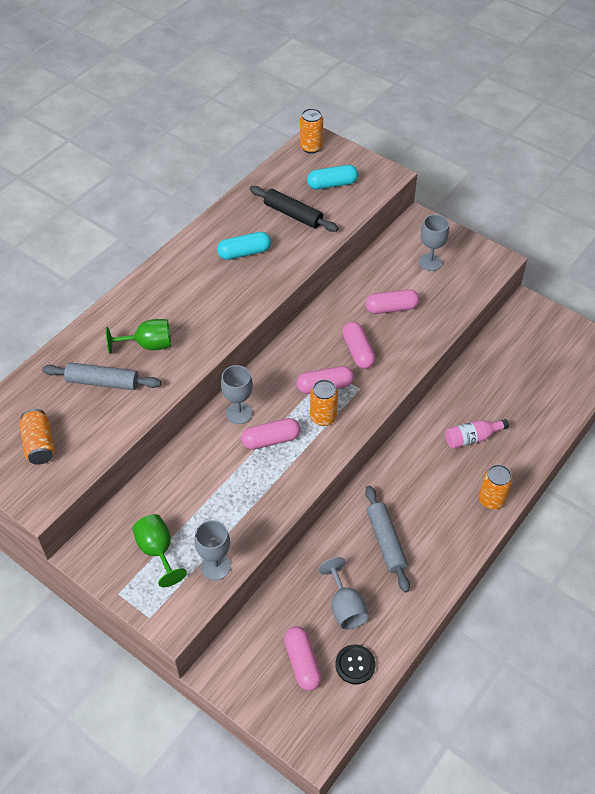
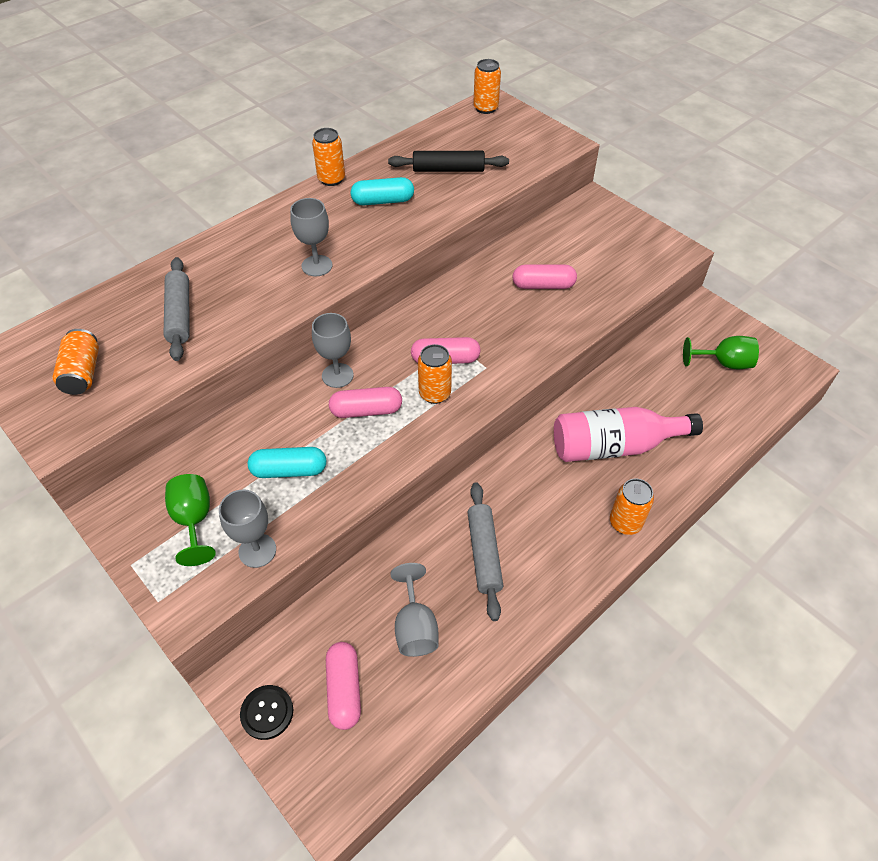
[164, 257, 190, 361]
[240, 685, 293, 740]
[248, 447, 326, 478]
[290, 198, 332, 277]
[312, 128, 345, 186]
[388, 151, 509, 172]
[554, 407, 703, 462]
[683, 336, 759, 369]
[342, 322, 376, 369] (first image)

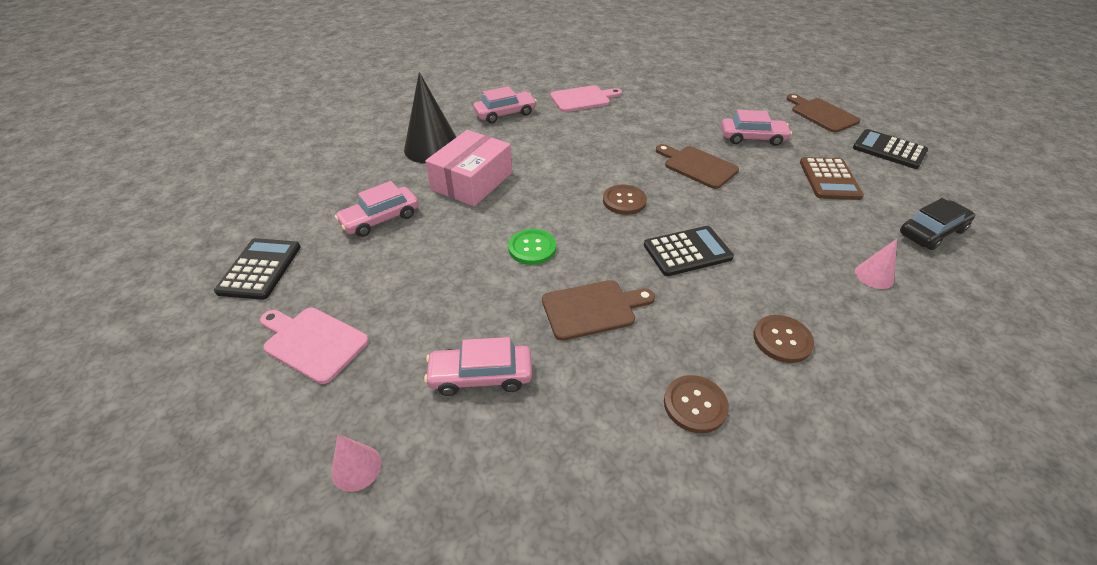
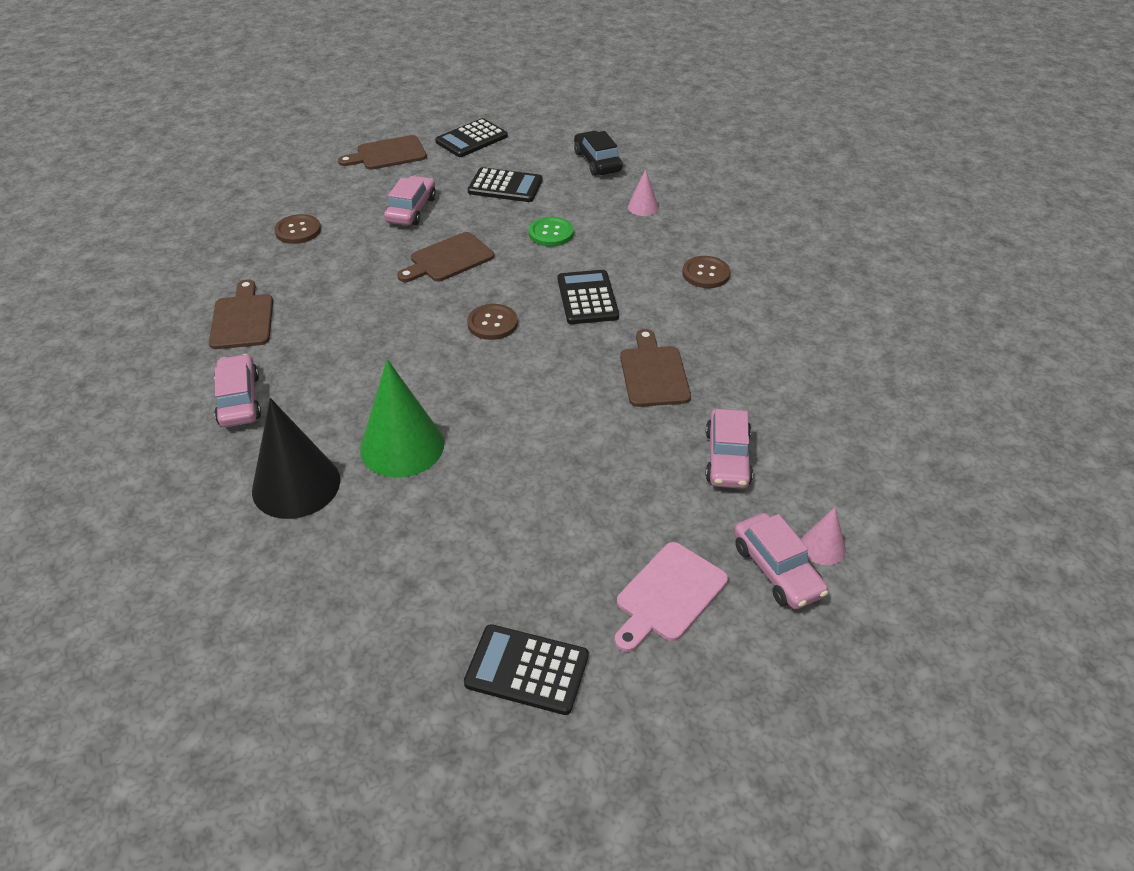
[209, 279, 273, 349]
[274, 214, 321, 244]
[360, 359, 444, 478]
[468, 167, 542, 202]
[529, 217, 574, 246]
[734, 513, 828, 609]

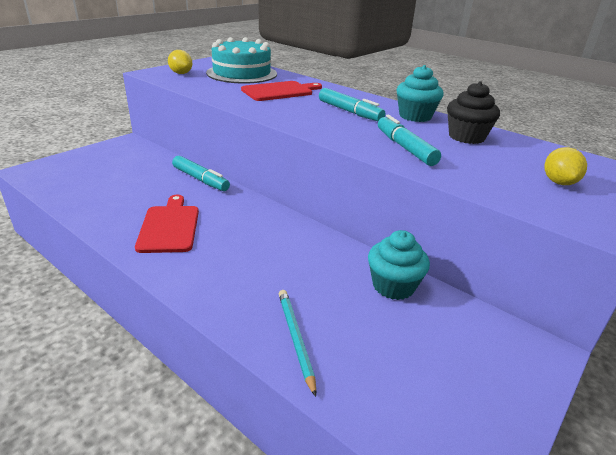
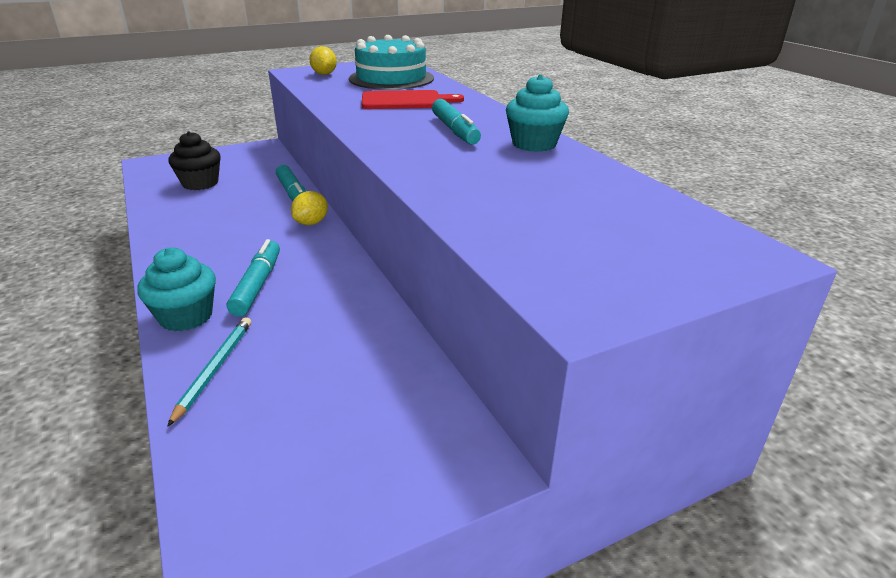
[137, 247, 216, 332]
[169, 131, 221, 190]
[227, 239, 280, 316]
[291, 191, 328, 225]
[135, 195, 199, 253] (first image)

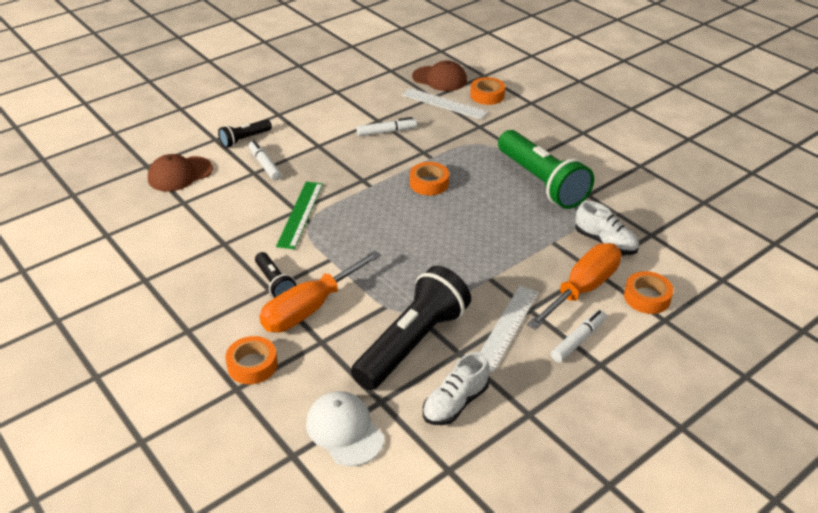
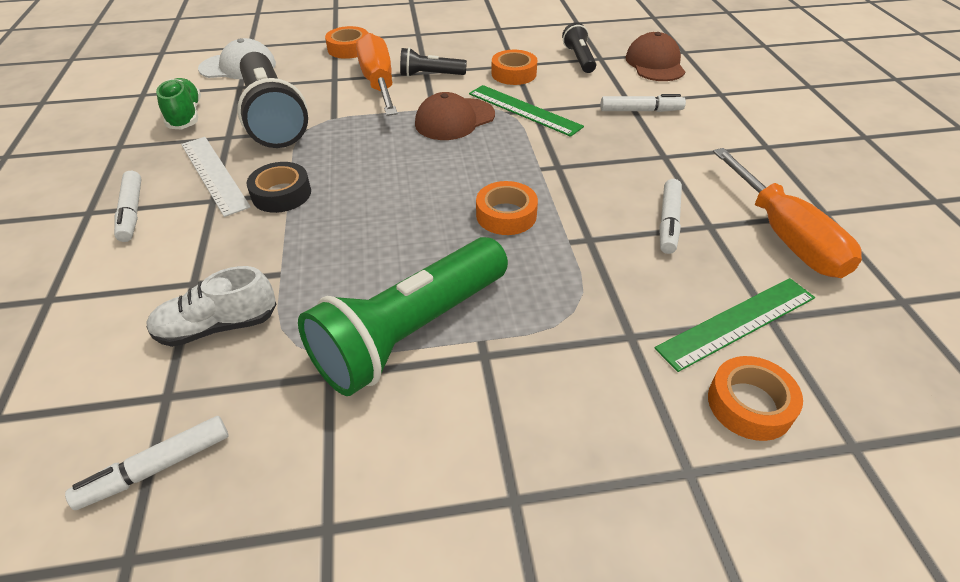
[65, 416, 229, 510]
[156, 78, 201, 130]
[247, 162, 311, 213]
[298, 237, 508, 396]
[415, 92, 495, 140]
[492, 50, 538, 85]
[562, 22, 596, 73]
[654, 278, 815, 372]
[713, 148, 862, 278]

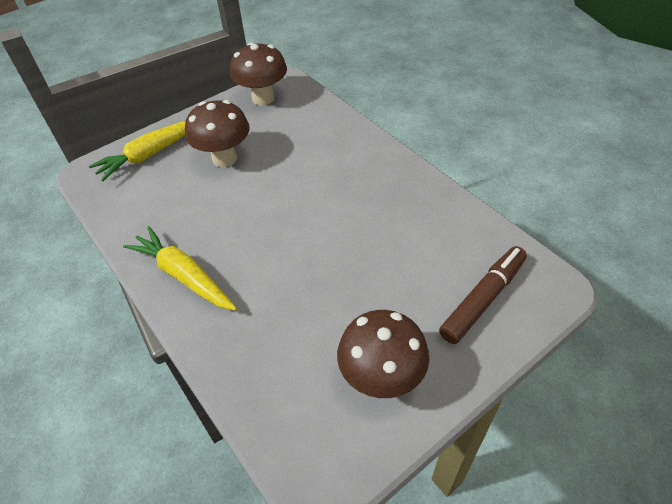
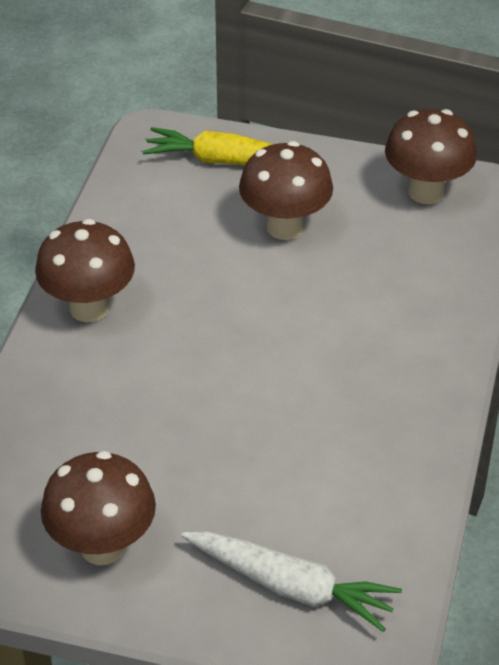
[35, 219, 135, 322]
[181, 531, 402, 632]

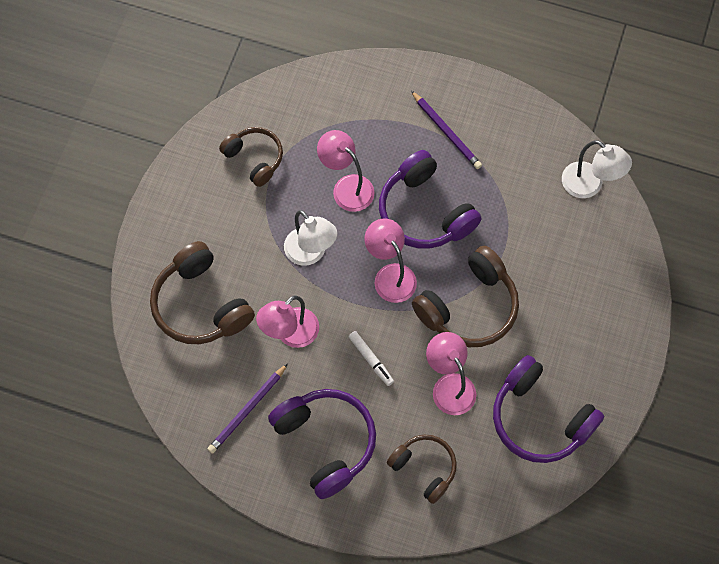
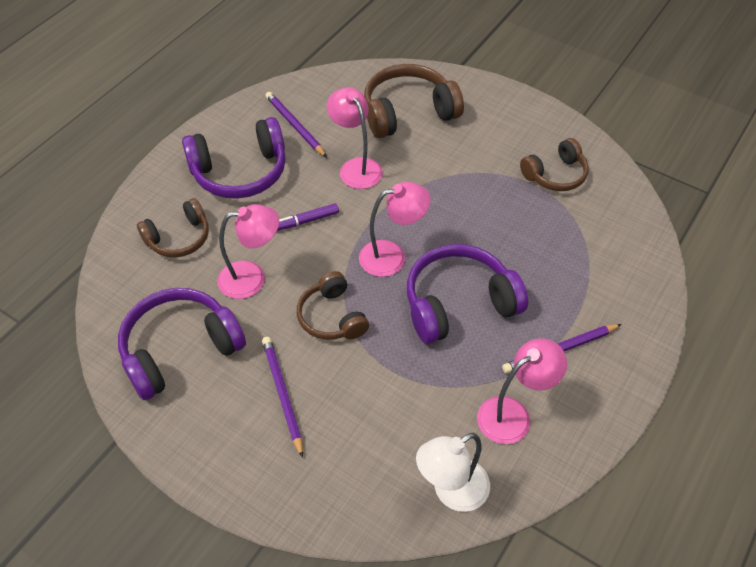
[262, 337, 303, 458]
[277, 203, 339, 231]
[297, 271, 369, 340]
[477, 338, 567, 444]
[284, 210, 337, 266] (first image)

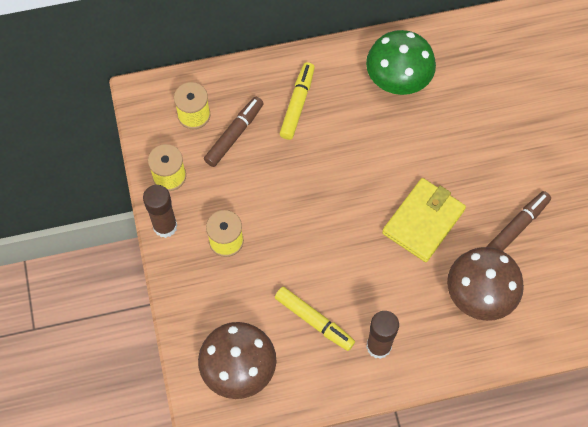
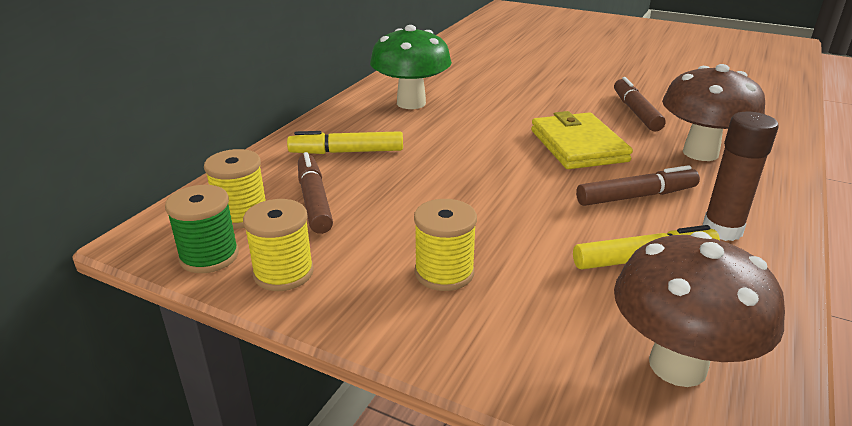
[165, 185, 239, 273]
[287, 131, 403, 154]
[576, 165, 700, 206]
[143, 185, 177, 238] (first image)

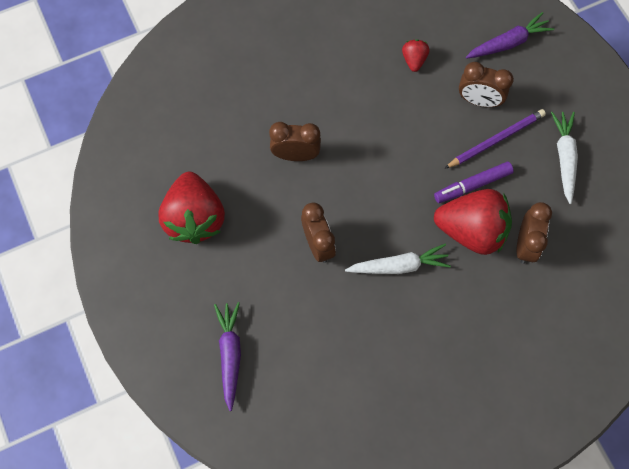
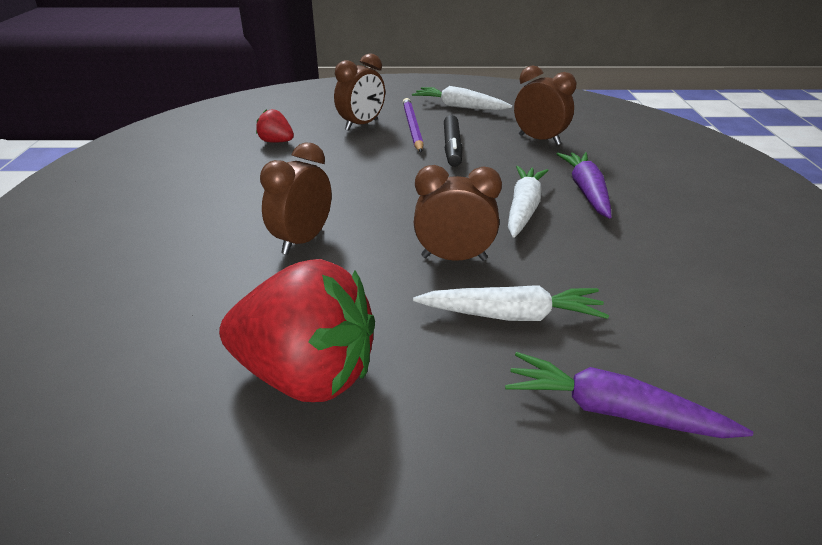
[413, 285, 609, 321]
[444, 115, 463, 167]
[557, 152, 612, 219]
[434, 189, 512, 255] (first image)

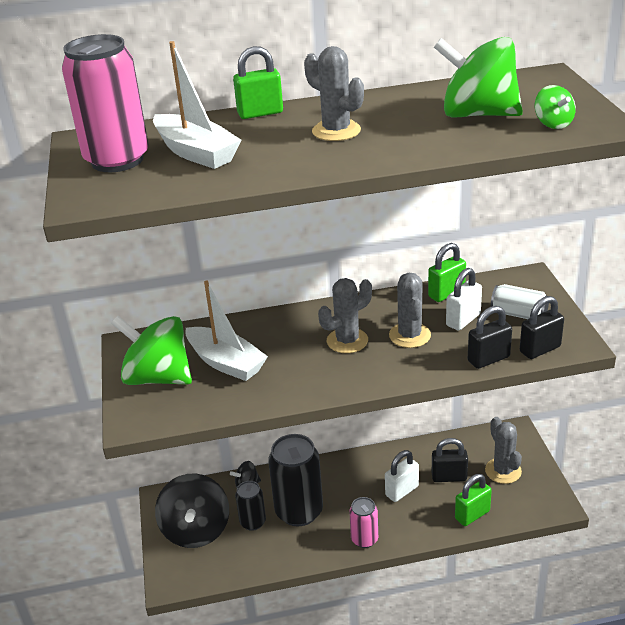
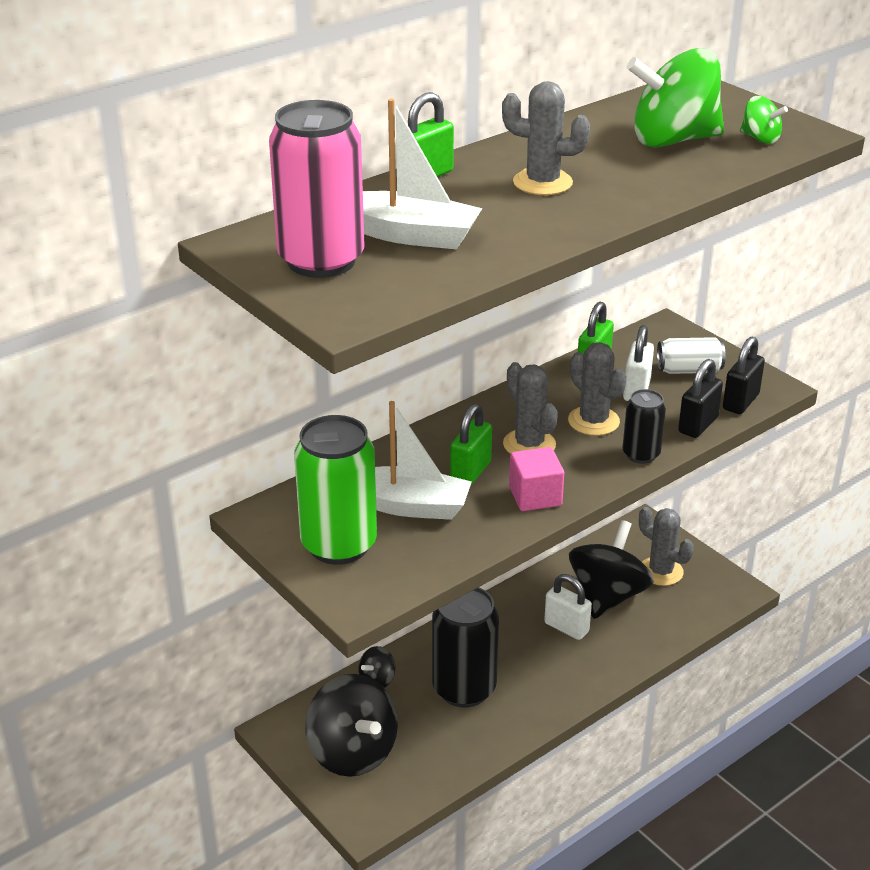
[294, 415, 377, 565]
[450, 404, 492, 485]
[503, 362, 558, 454]
[509, 447, 564, 511]
[544, 574, 592, 640]
[569, 520, 654, 619]
[622, 389, 666, 464]
[349, 497, 378, 548] (first image)

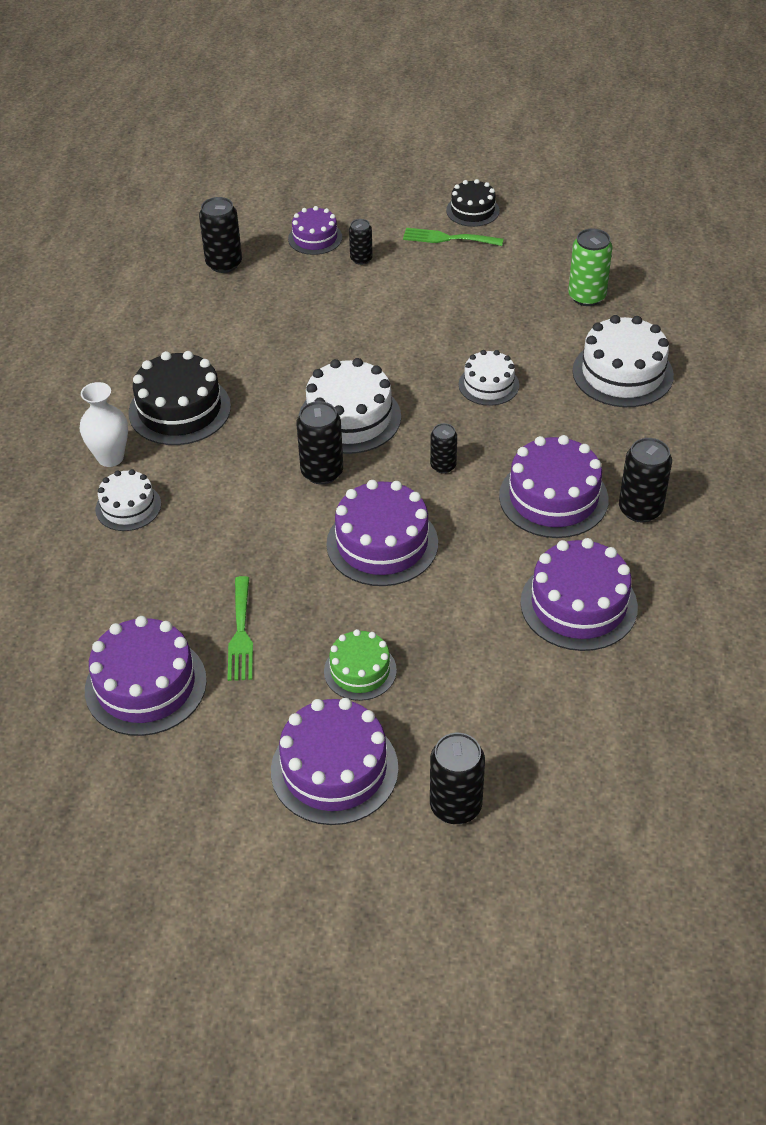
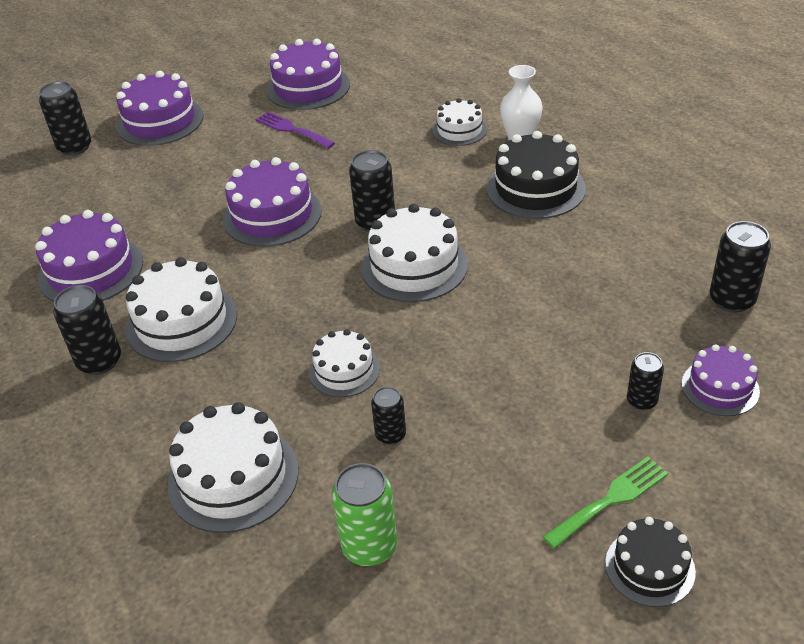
[125, 257, 237, 362]
[256, 111, 335, 149]
[371, 387, 406, 445]
[324, 629, 397, 701] (first image)

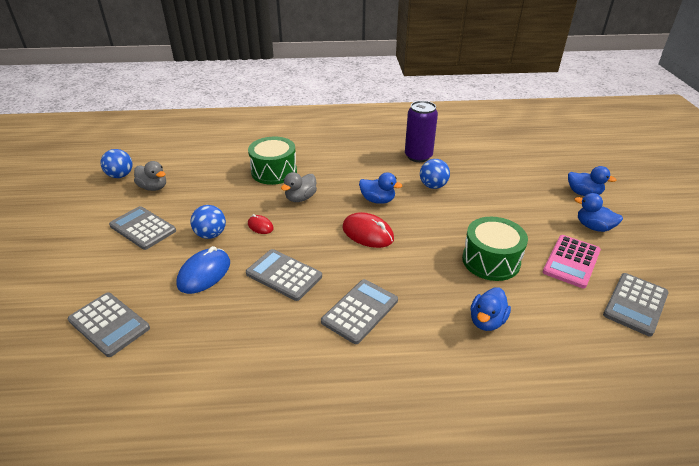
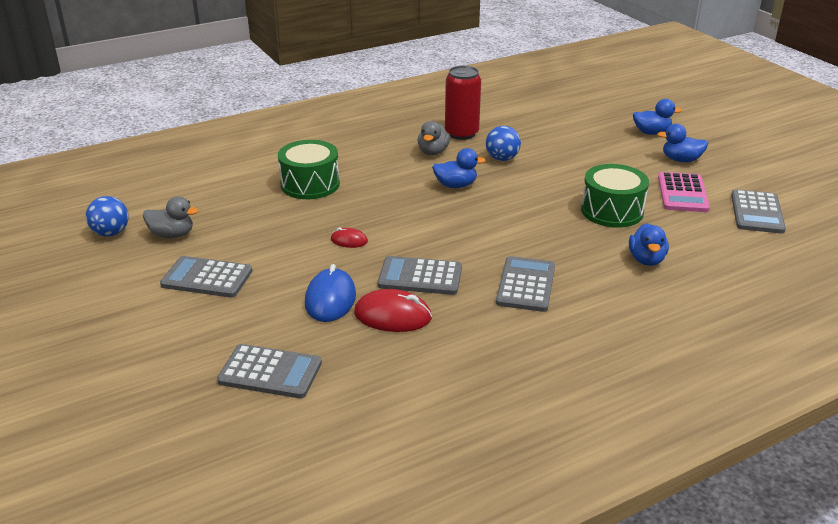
[354, 289, 432, 332]
[418, 121, 450, 155]
[445, 66, 481, 140]
[190, 205, 226, 239] (first image)

